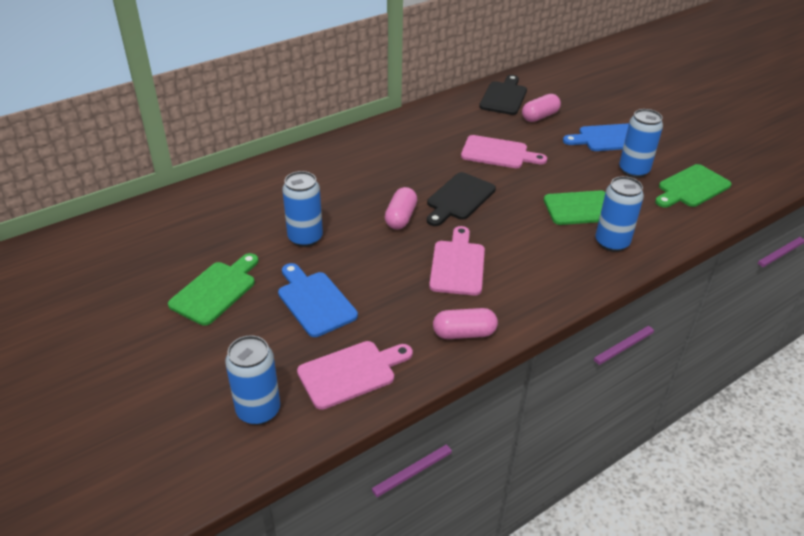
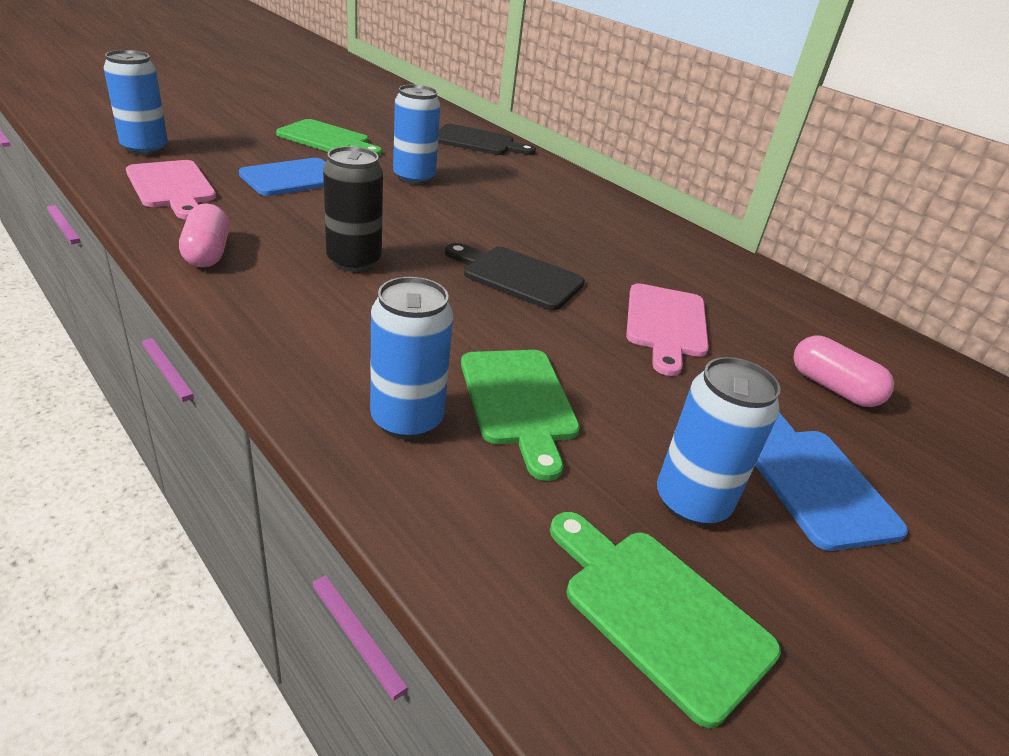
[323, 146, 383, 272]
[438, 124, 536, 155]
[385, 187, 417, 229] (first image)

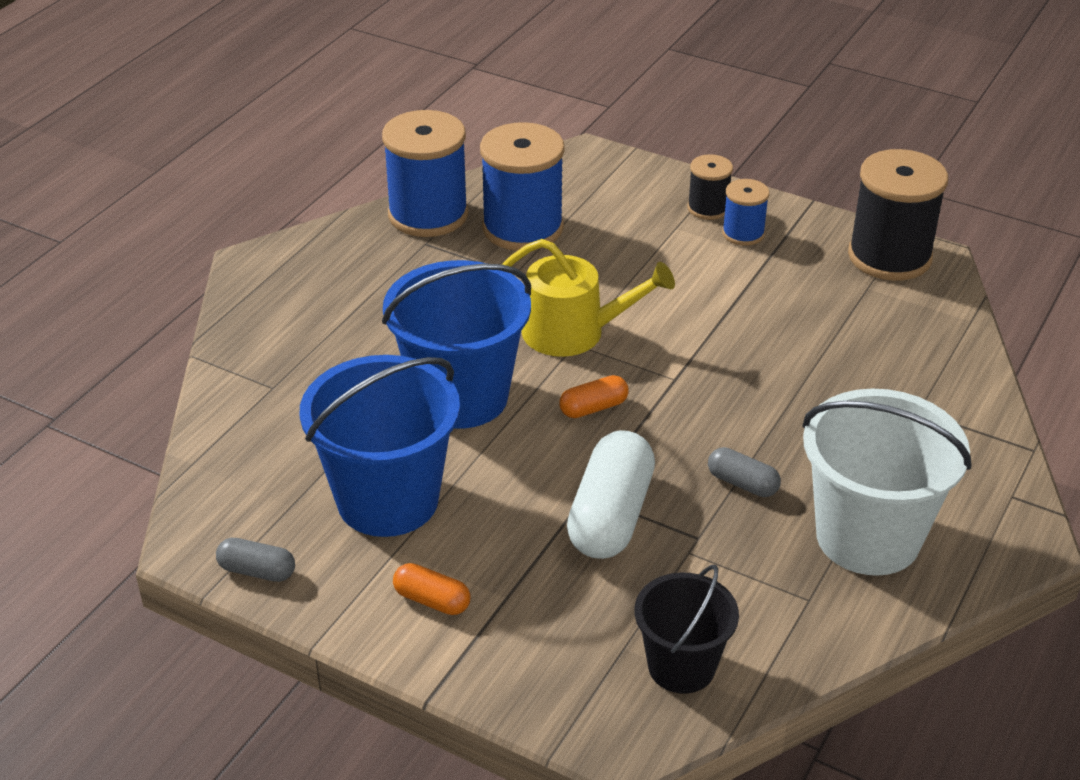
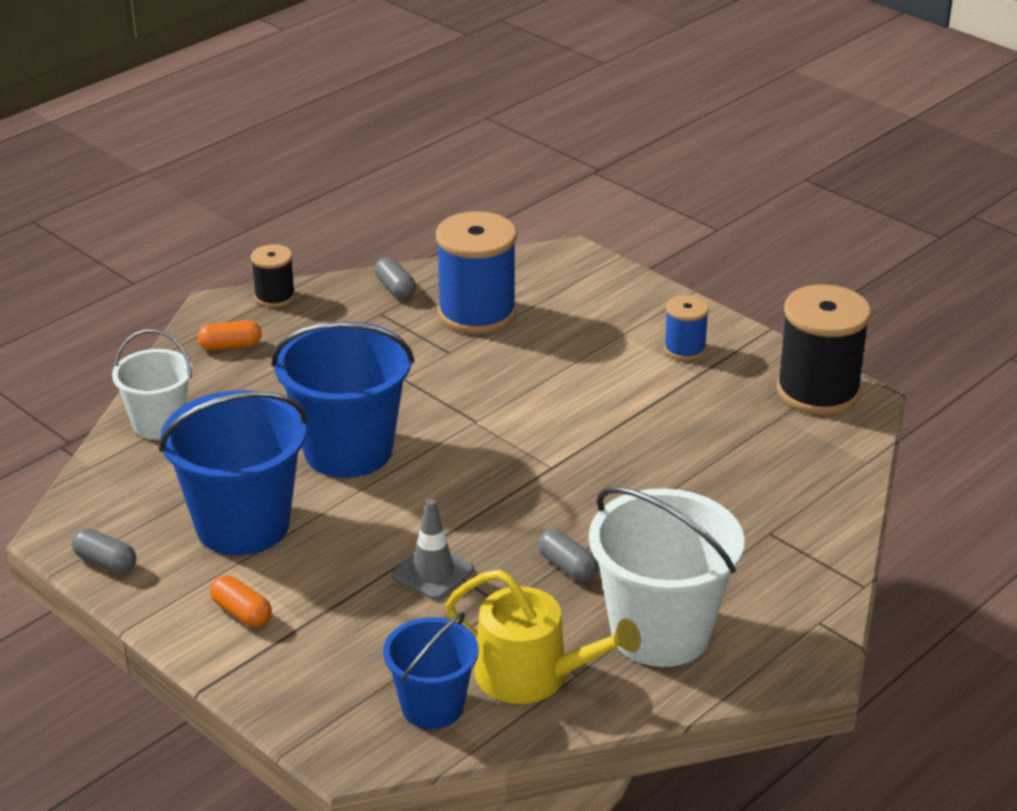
[112, 329, 193, 440]
[197, 320, 262, 350]
[251, 244, 295, 307]
[375, 257, 416, 299]
[383, 612, 479, 729]
[392, 499, 474, 600]
[445, 570, 641, 704]

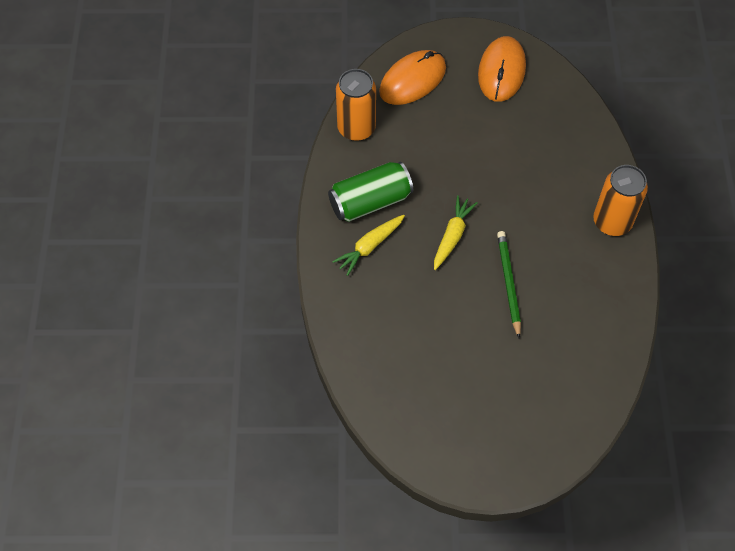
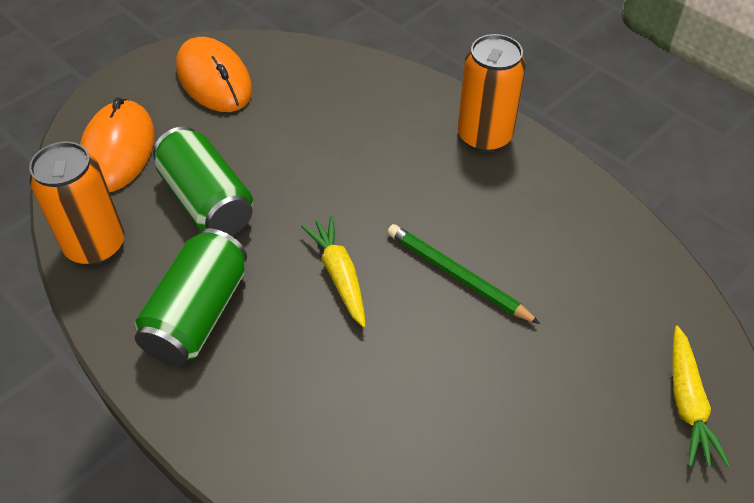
[153, 127, 253, 236]
[672, 326, 730, 467]

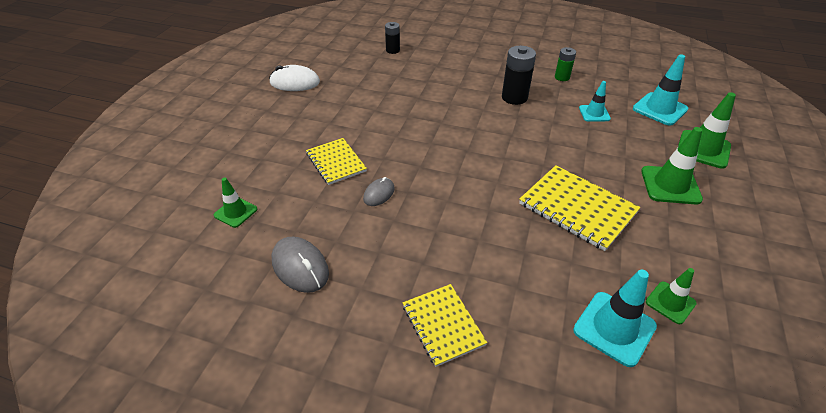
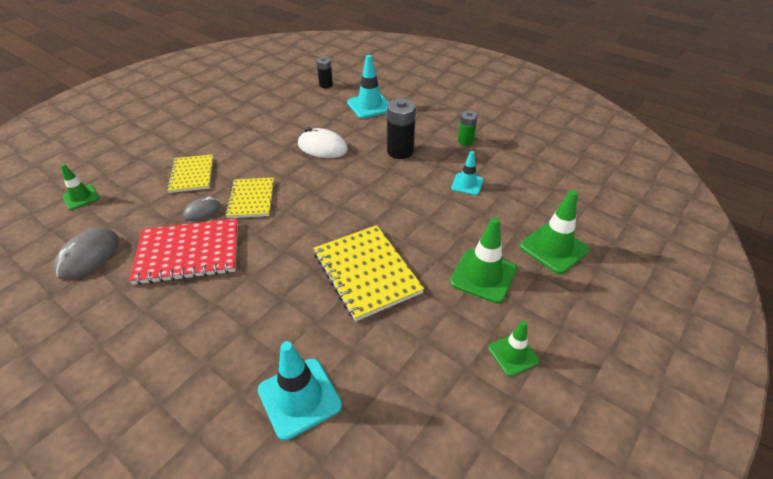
[53, 228, 119, 280]
[129, 218, 238, 285]
[225, 178, 274, 218]
[298, 127, 348, 158]
[347, 55, 389, 119]
[488, 321, 539, 376]

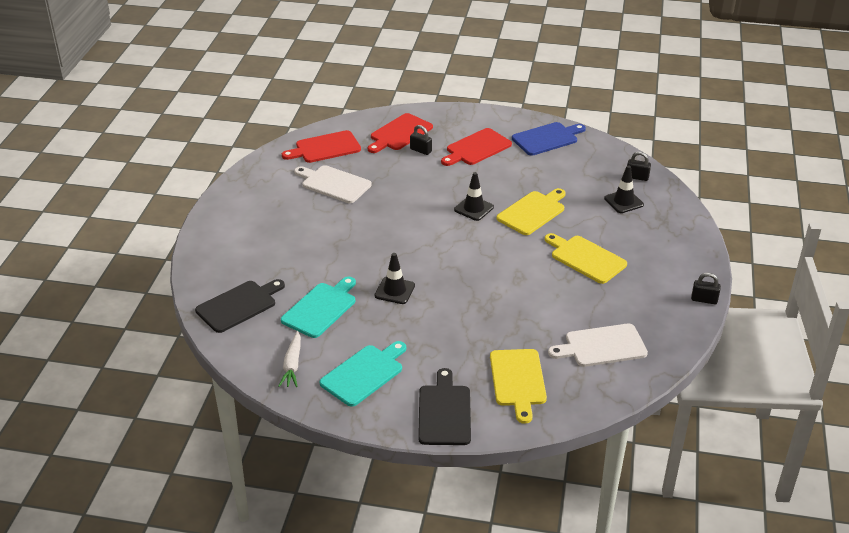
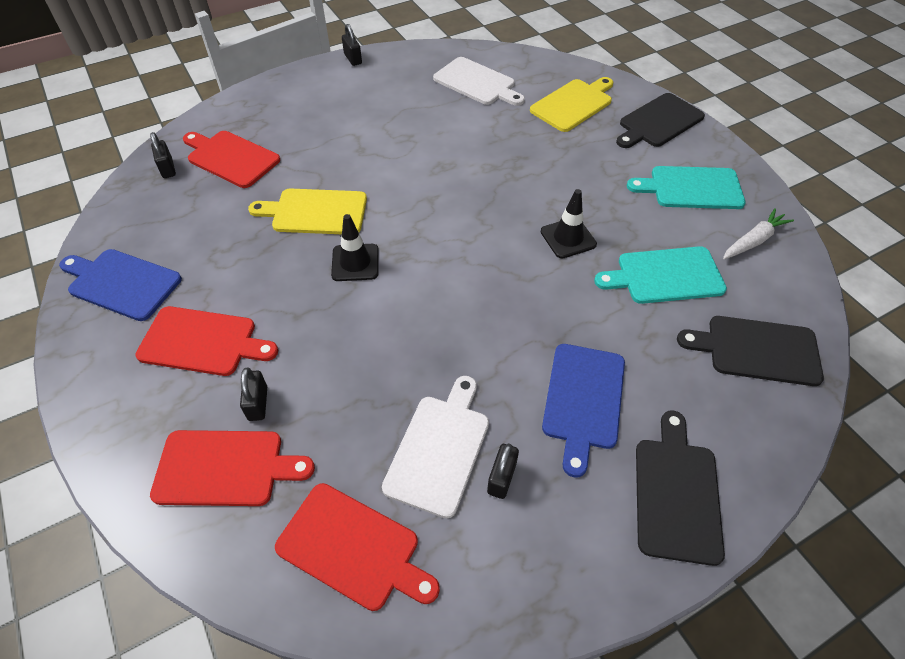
[183, 131, 280, 188]
[382, 376, 489, 518]
[487, 443, 519, 499]
[542, 344, 625, 477]
[636, 411, 725, 566]
[545, 233, 627, 284] (first image)

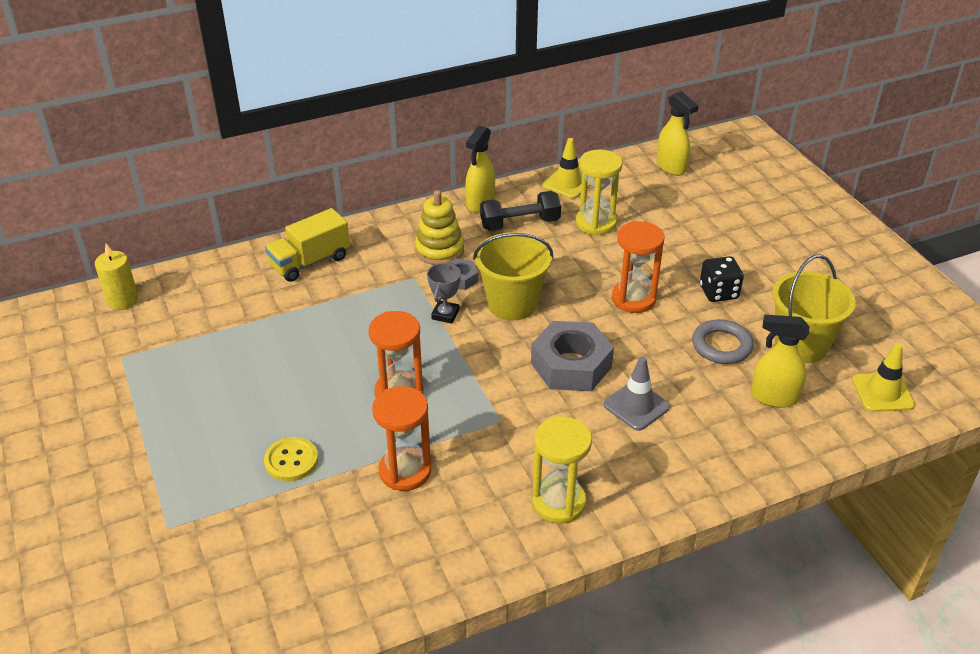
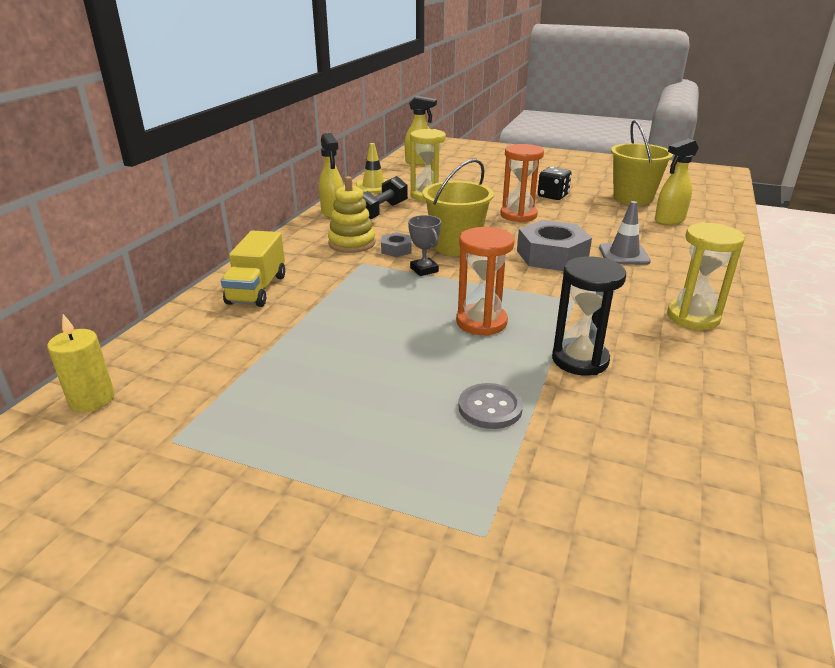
[459, 383, 523, 429]
[552, 256, 626, 376]
[692, 319, 754, 364] (first image)
[852, 343, 915, 412] (first image)

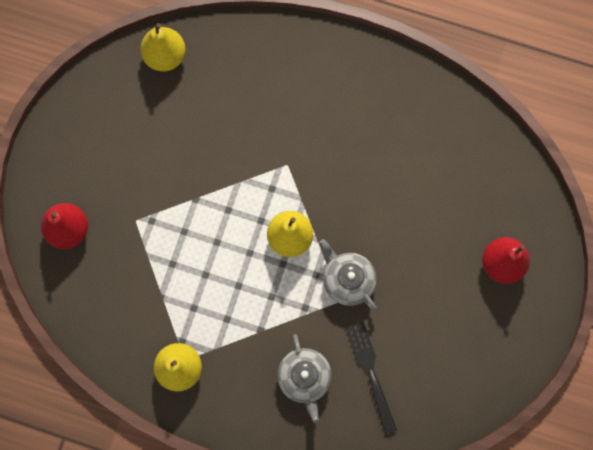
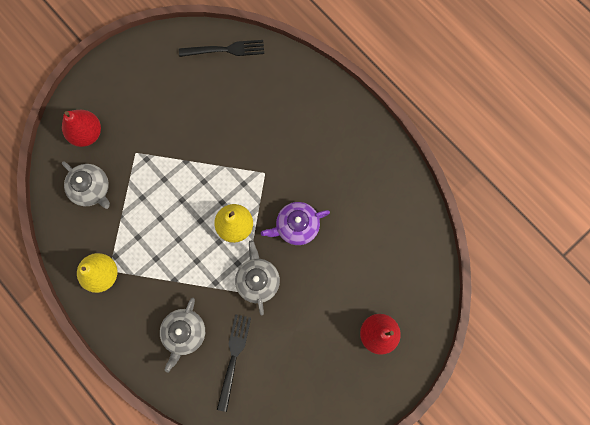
[62, 162, 110, 209]
[179, 40, 264, 57]
[261, 202, 330, 245]

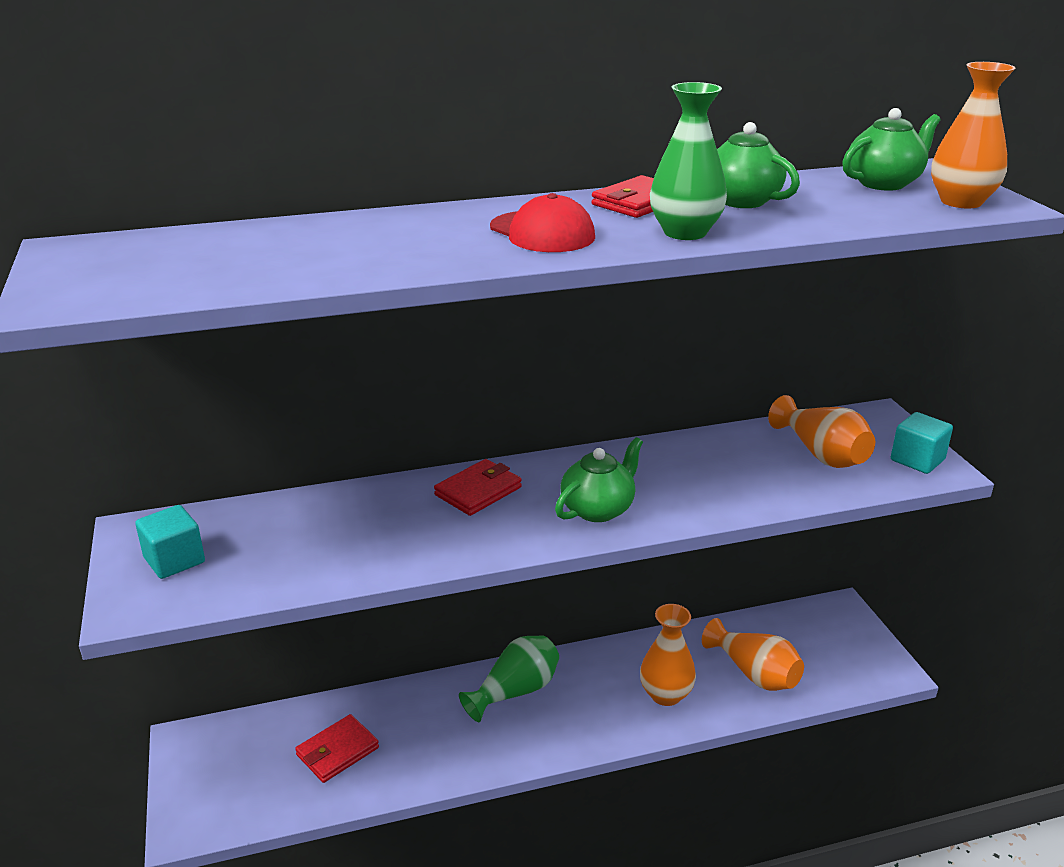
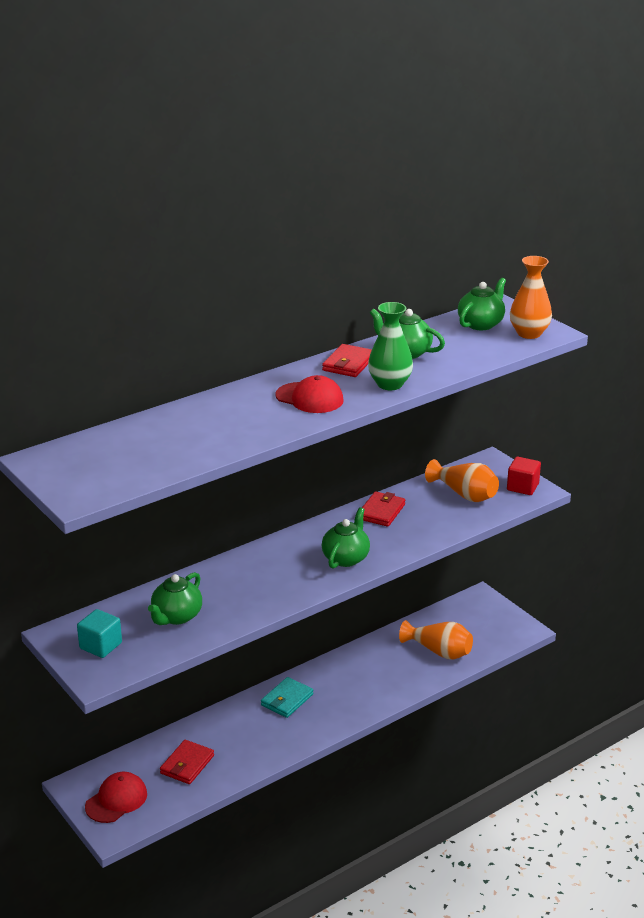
[85, 772, 147, 823]
[148, 572, 202, 625]
[261, 677, 313, 718]
[362, 491, 405, 527]
[507, 457, 541, 495]
[640, 604, 696, 706] (first image)

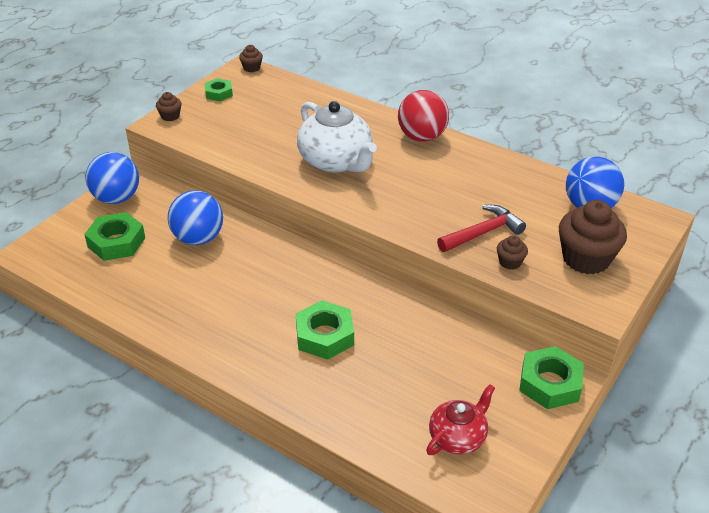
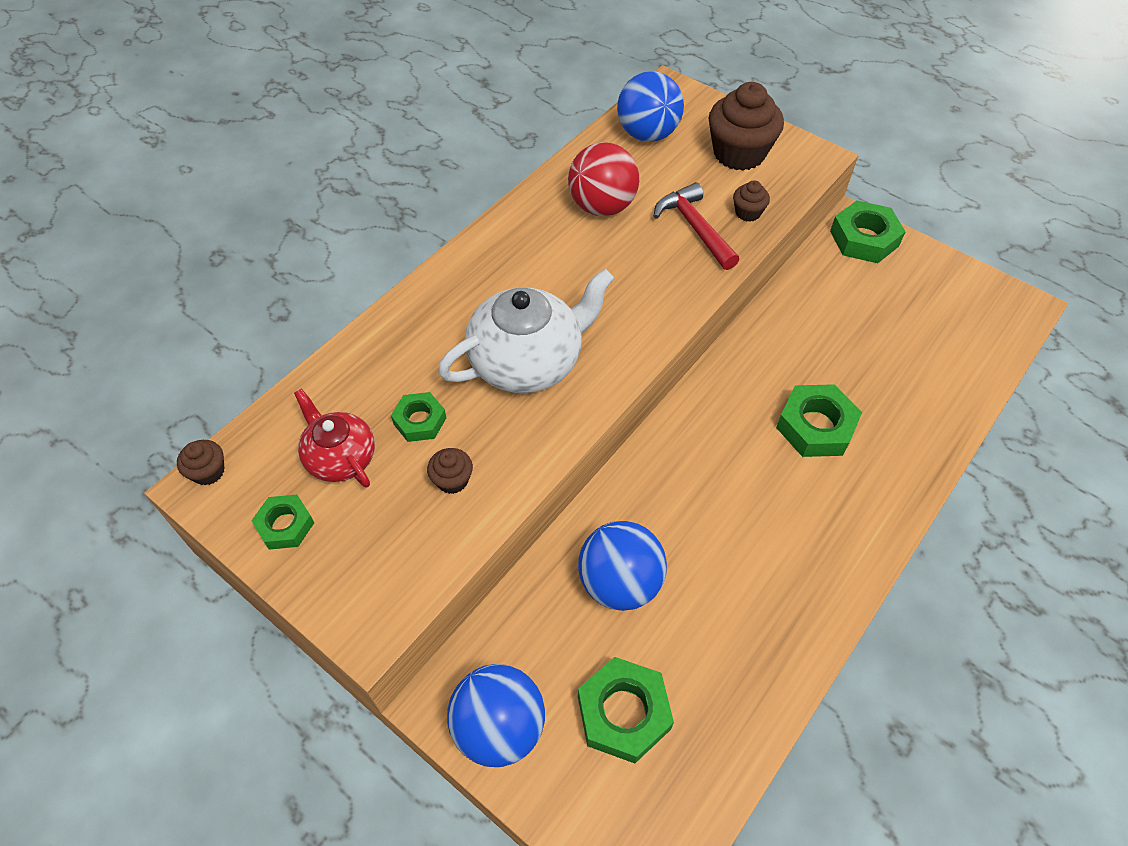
[294, 389, 375, 488]
[391, 392, 446, 442]
[427, 448, 473, 494]
[568, 142, 639, 216]

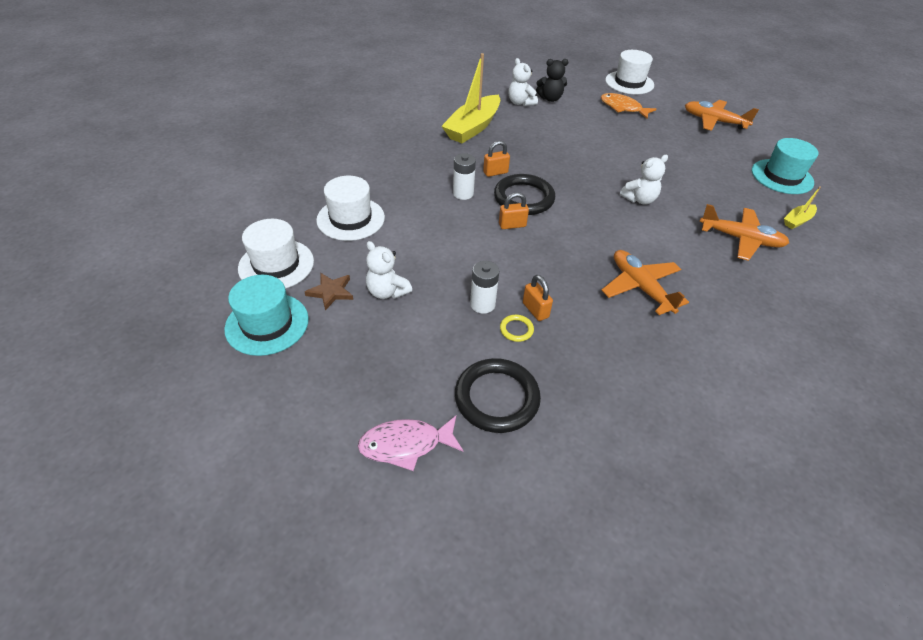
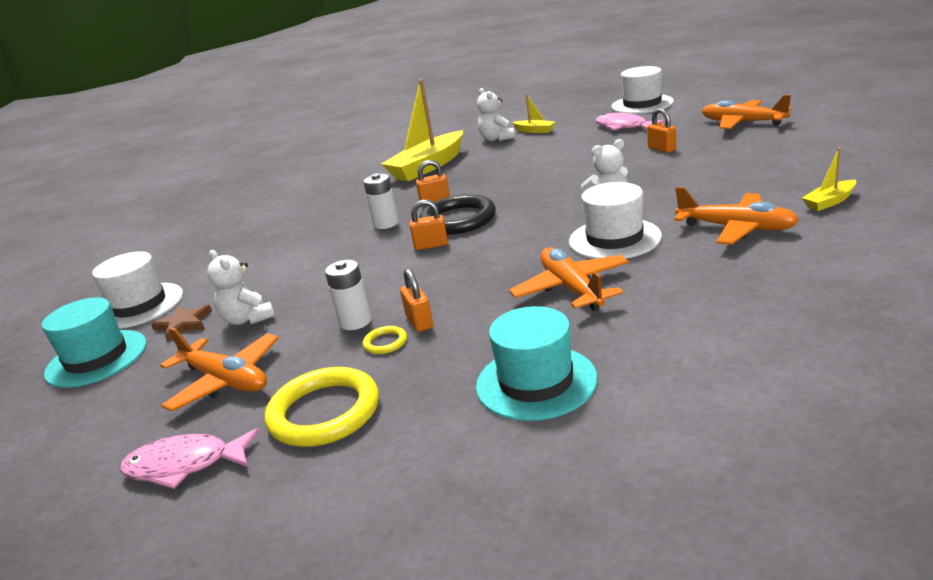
[160, 327, 279, 412]
[265, 367, 379, 447]
[476, 306, 598, 421]
[512, 94, 556, 133]
[569, 182, 662, 259]
[596, 113, 665, 130]
[647, 108, 676, 153]

